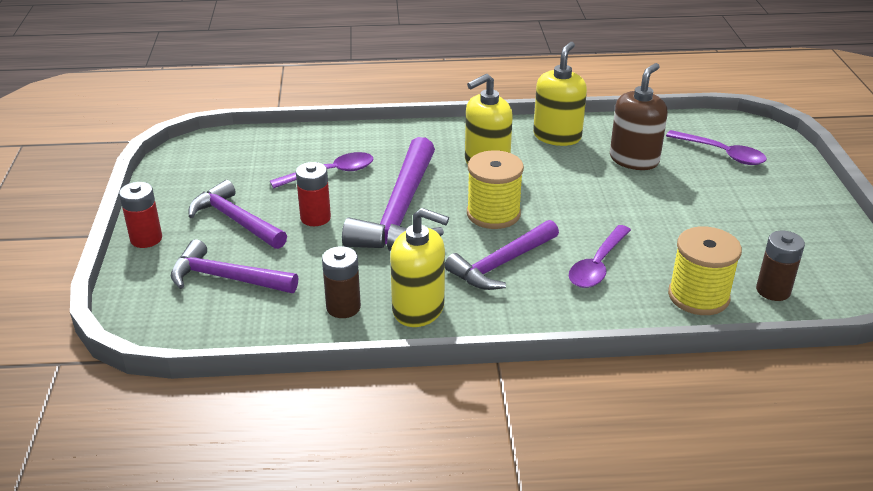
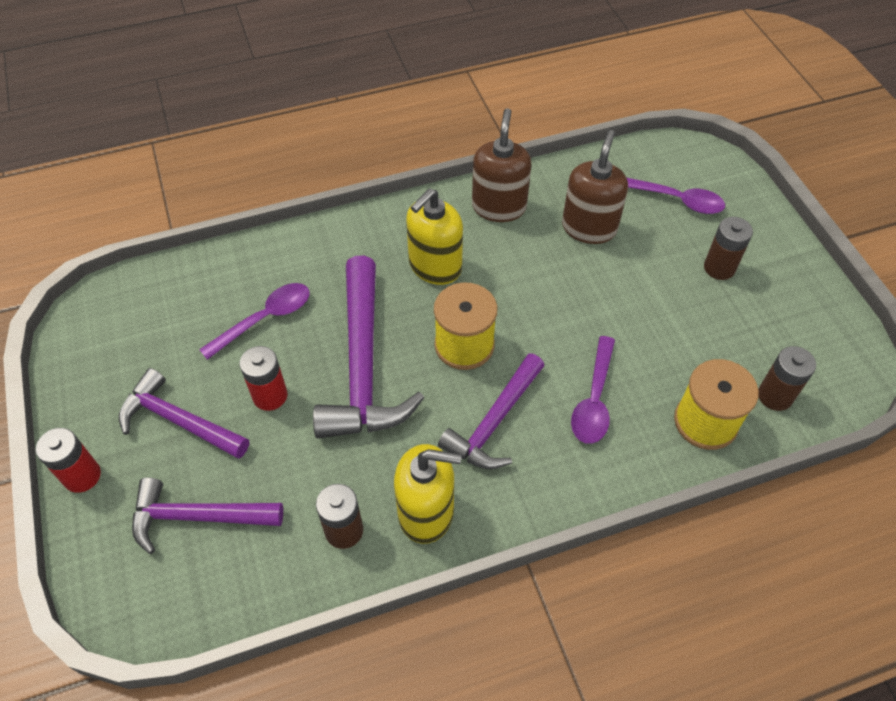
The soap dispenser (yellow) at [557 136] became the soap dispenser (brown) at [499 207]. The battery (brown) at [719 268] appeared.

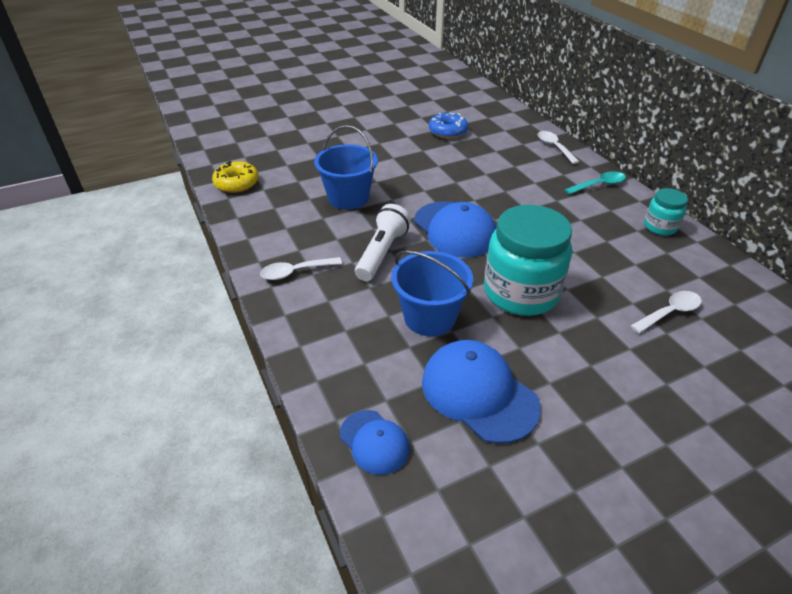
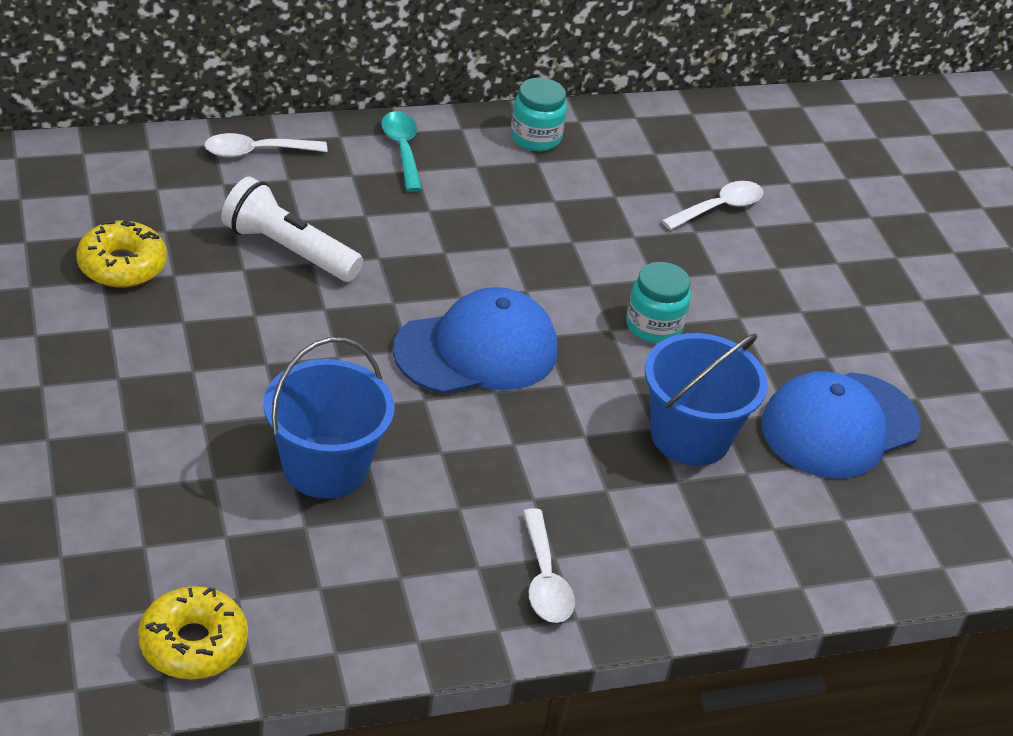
The donut (blue) at [448 131] became the donut (yellow) at [122 265]. The flashlight (white) moved from [381 253] to [288 250]. The jar (turquoise) at [521 292] changed to 0.50 times the size. The spoon (white) at [669 312] turned 75 degrees clockwise. The cap (blue) at [374 442] disappeared.

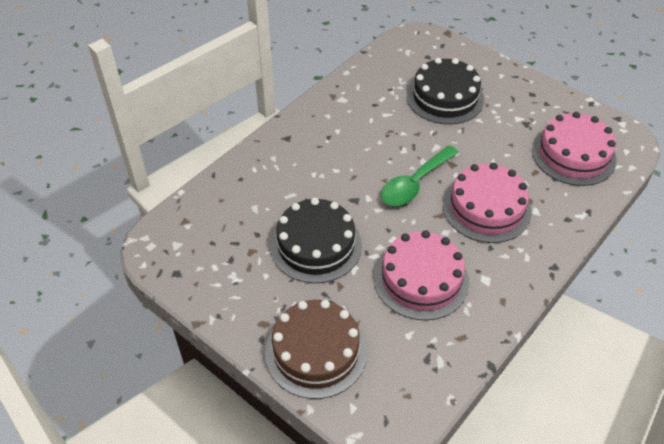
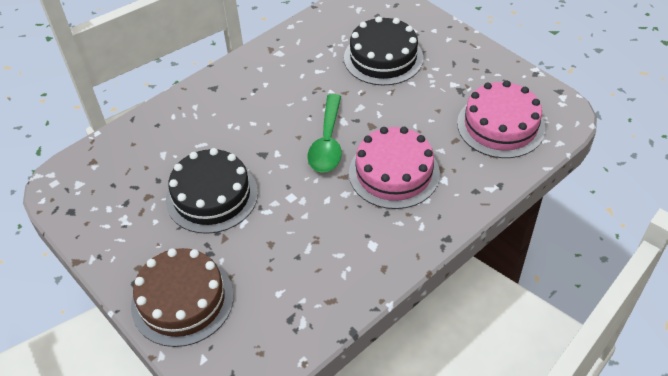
The spoon (green) at [414 183] turned 45 degrees counterclockwise. The cake (pink) at [421 279] disappeared.

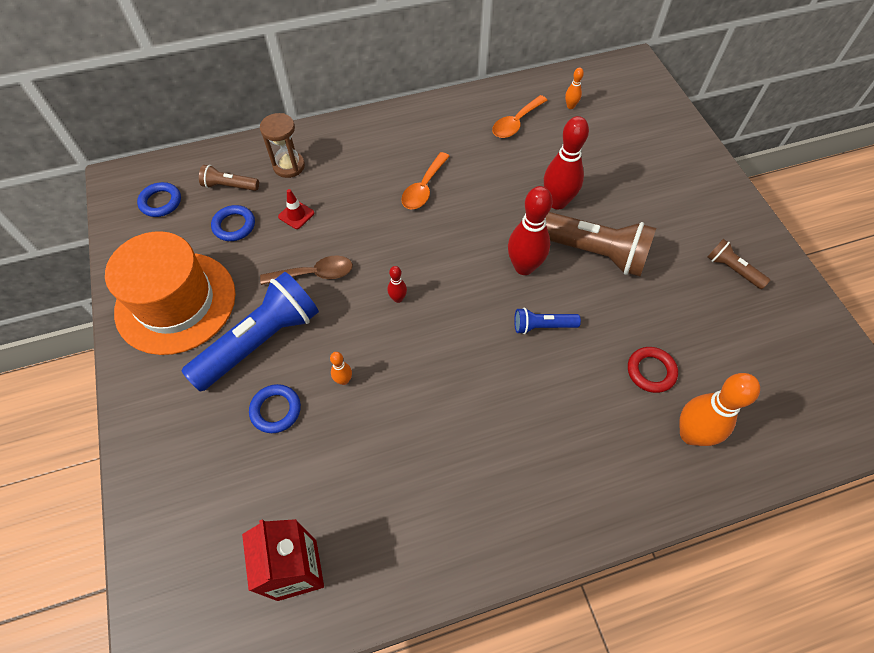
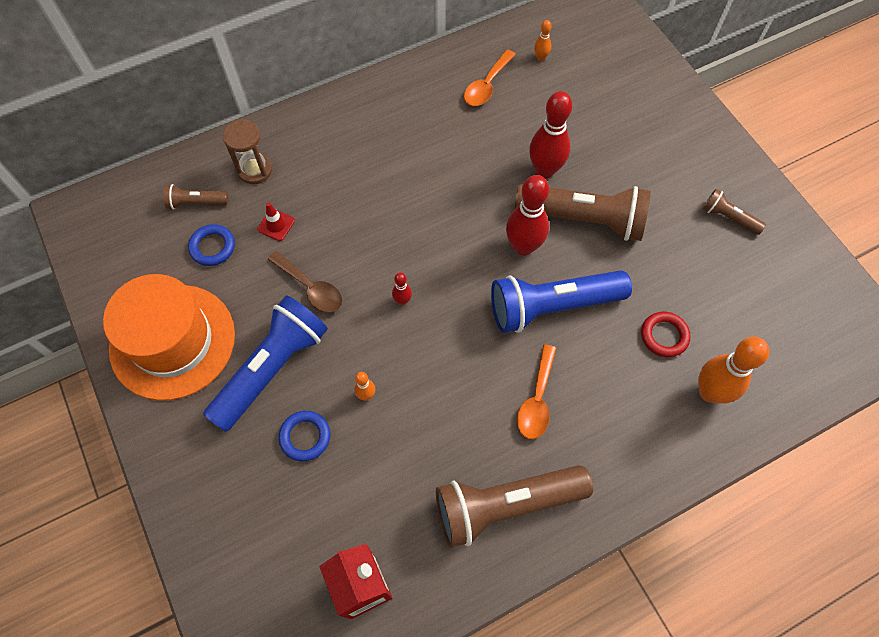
The spoon (brown) at [314 274] turned 60 degrees clockwise. The flashlight (brown) at [505 505] appeared. The flashlight (blue) at [542 326] changed to 2.11 times the size. The spoon (orange) moved from [424 188] to [537 399]. The ring (blue) at [161 202] disappeared.

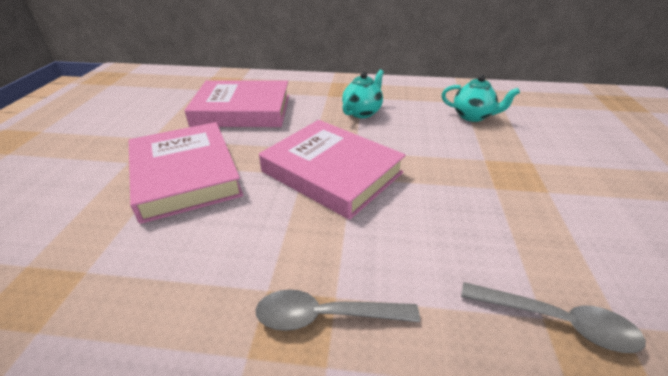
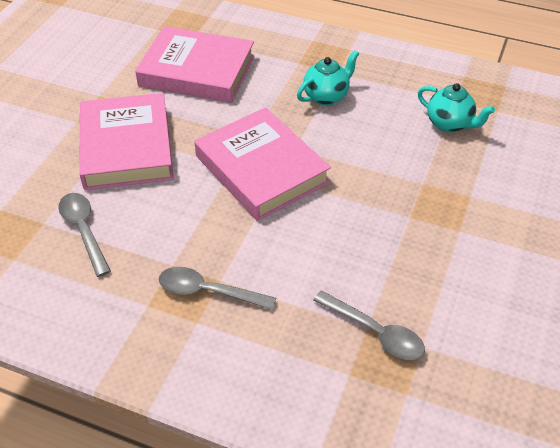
The spoon (grey) at [84 231] appeared.

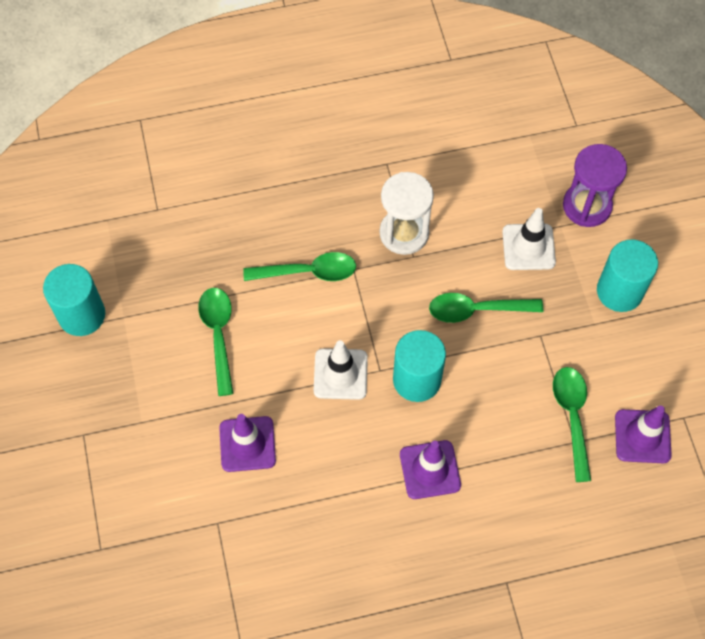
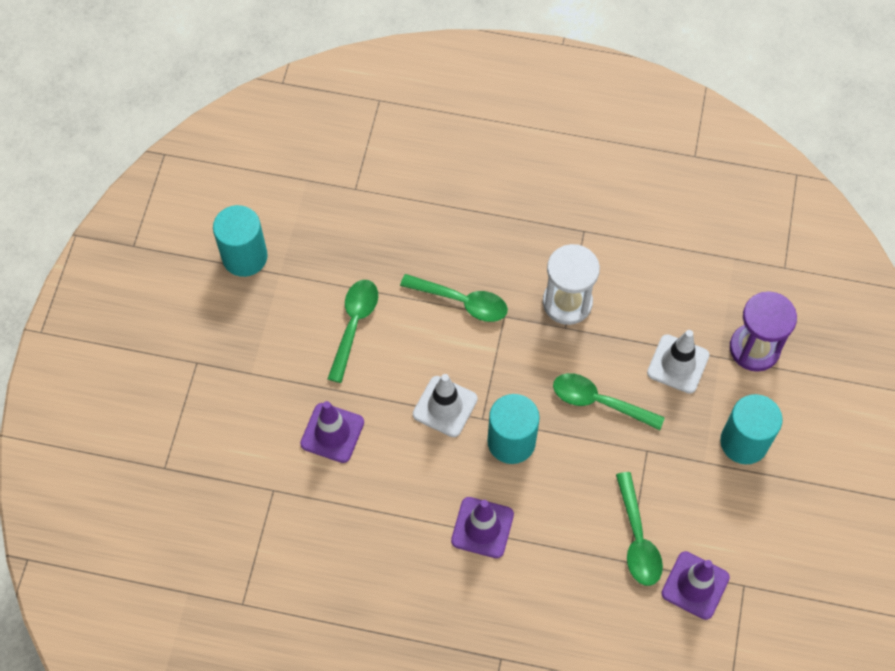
The spoon (green) at [572 417] turned 150 degrees clockwise.

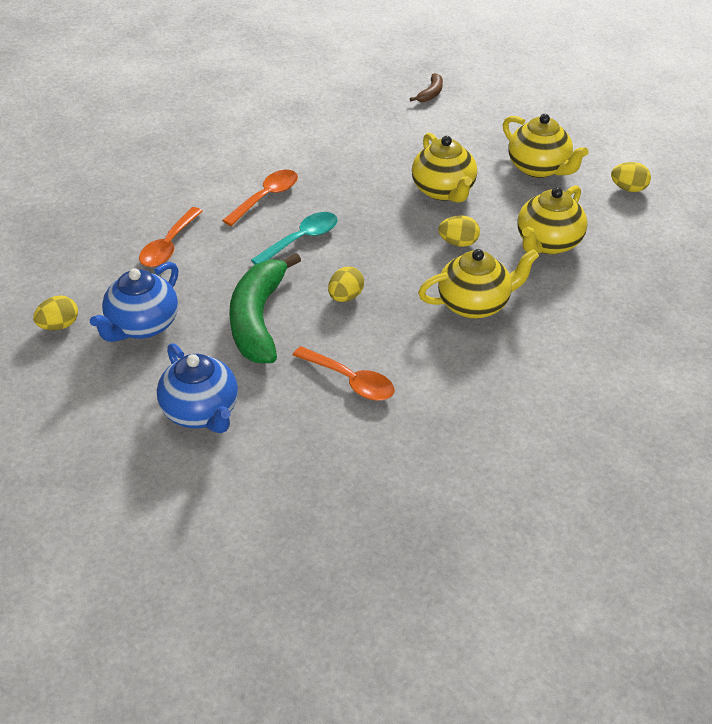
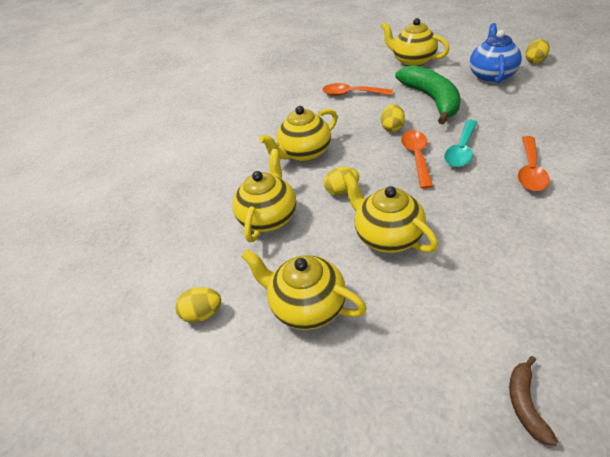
The teapot (blue) at [201 412] became the teapot (yellow) at [413 61]. The spoon (orange) moved from [169 246] to [416 157].

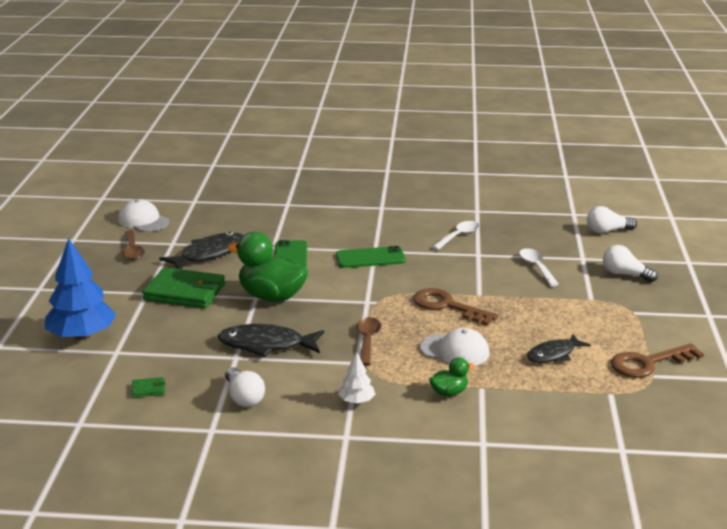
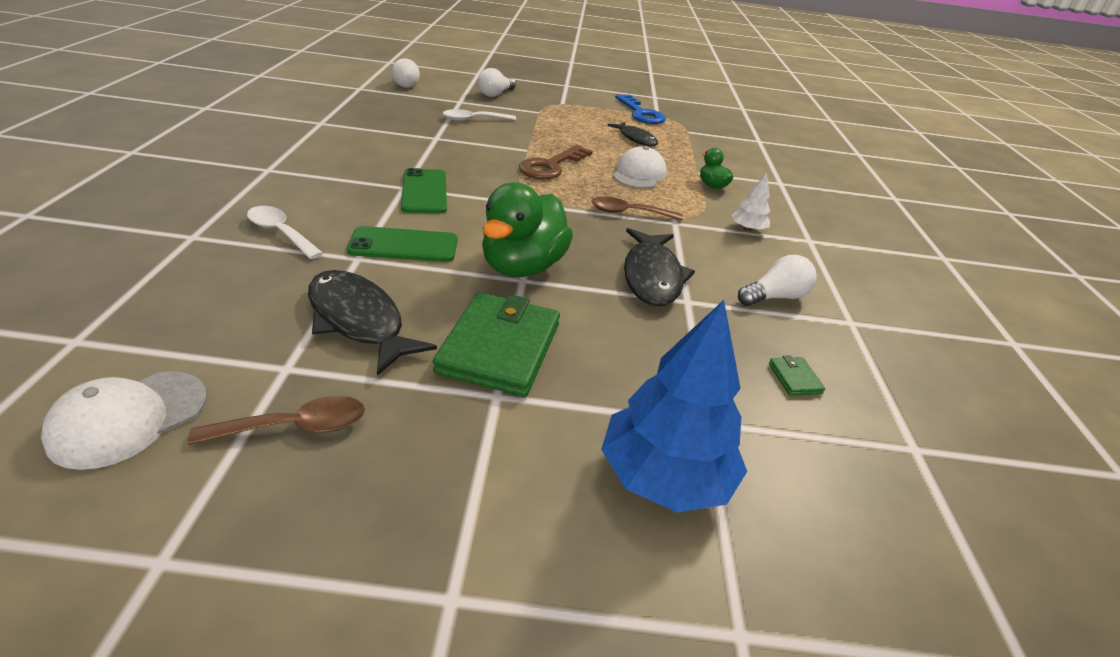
The spoon (white) moved from [458 236] to [280 233]. The key (brown) at [648 363] became the key (blue) at [641 113].

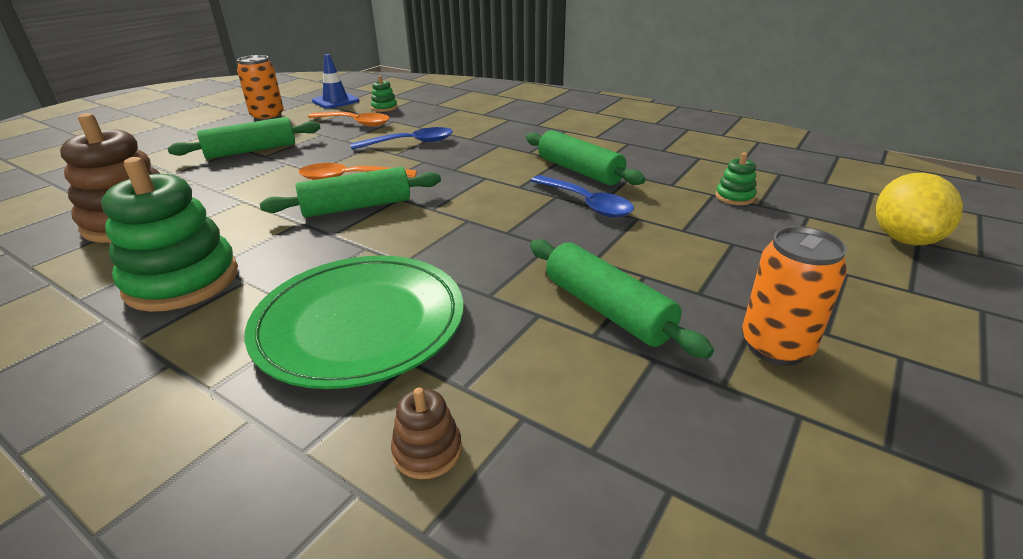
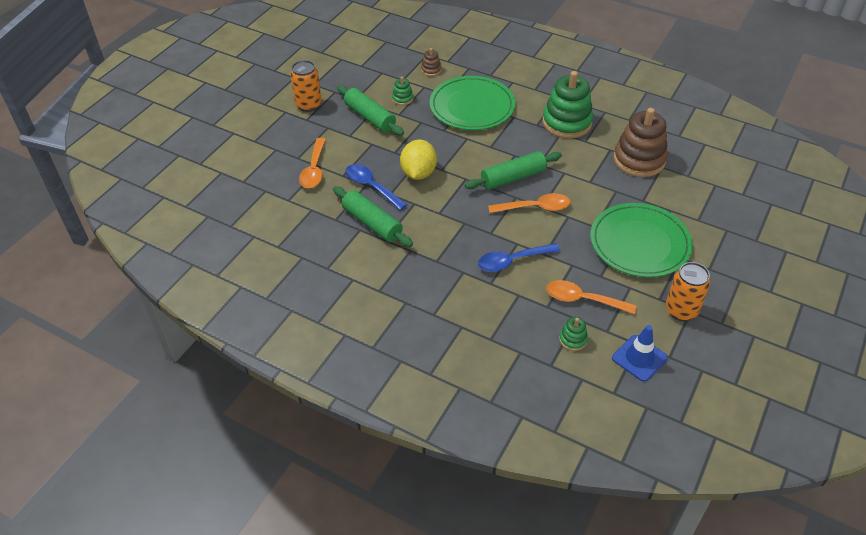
The spoon (orange) at [314 170] appeared. The stacking toy (green) moved from [734 197] to [402 98]. The lemon (yellow) moved from [904 239] to [418 173]. The rolling pin (green) at [251 151] was replaced by the plate (green) at [639 243].

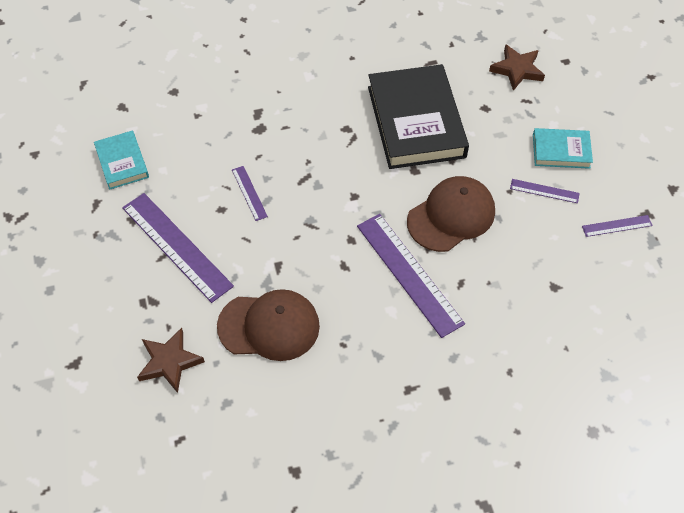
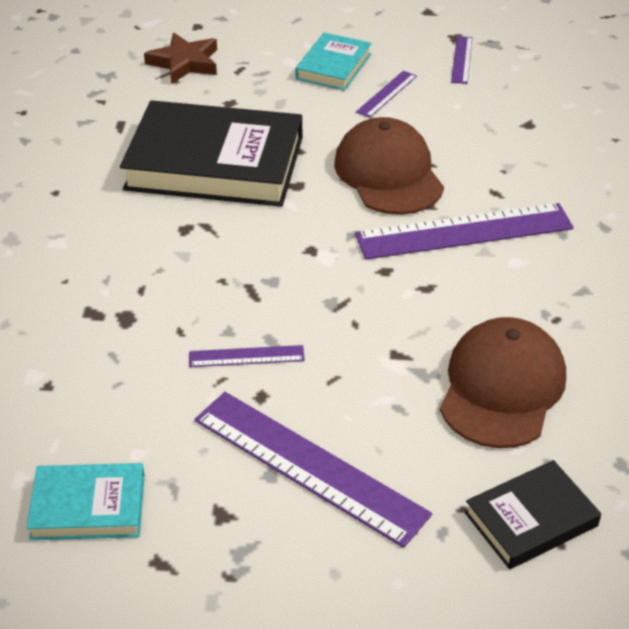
The ruler (purple) at [176 246] turned 60 degrees clockwise. The star (brown) at [169 362] was replaced by the book (black) at [531 519].

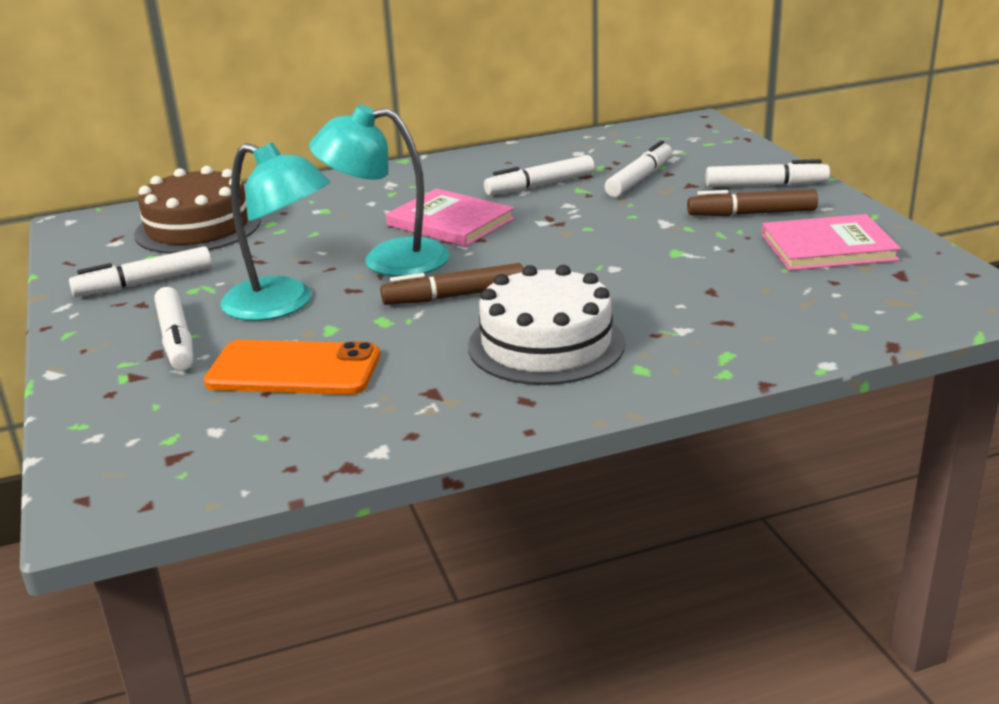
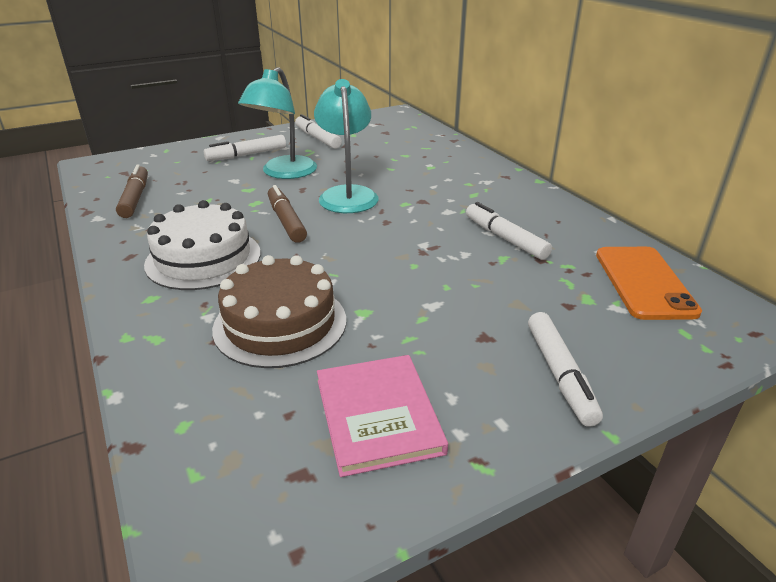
The marker (brown) moved from [751 214] to [135 198]. The cake (brown) moved from [198 228] to [280 324]. The phone (orange) moved from [293 369] to [644 282]. The book (pink) at [450 222] disappeared. The marker (white) at [639 179] disappeared.

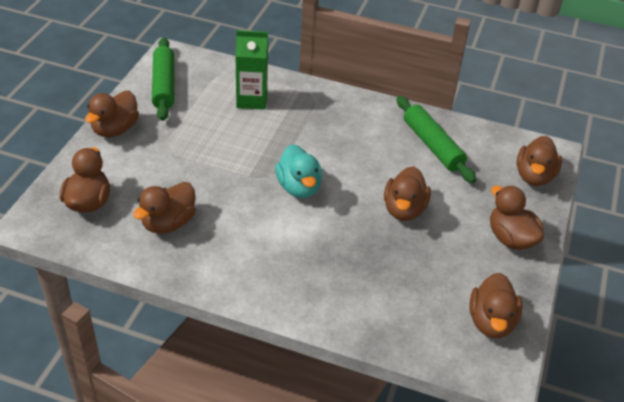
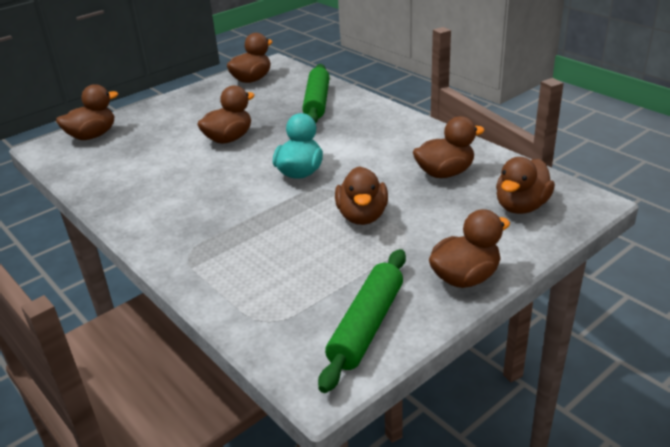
The rolling pin (green) moved from [432 145] to [317 102]. The duck (brown) moved from [510 238] to [362 216]. The carton (green) at [252 100] disappeared.

